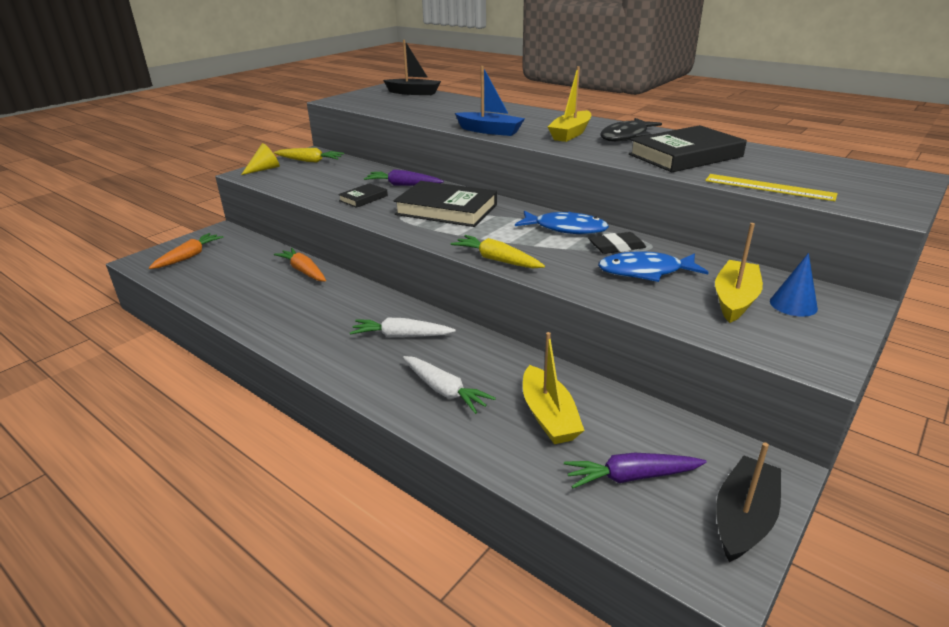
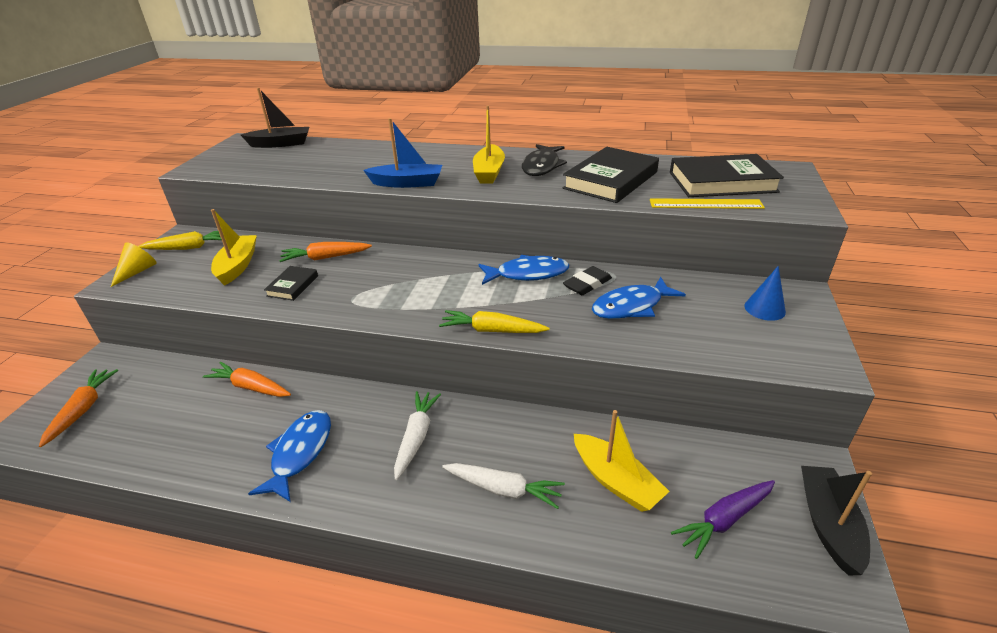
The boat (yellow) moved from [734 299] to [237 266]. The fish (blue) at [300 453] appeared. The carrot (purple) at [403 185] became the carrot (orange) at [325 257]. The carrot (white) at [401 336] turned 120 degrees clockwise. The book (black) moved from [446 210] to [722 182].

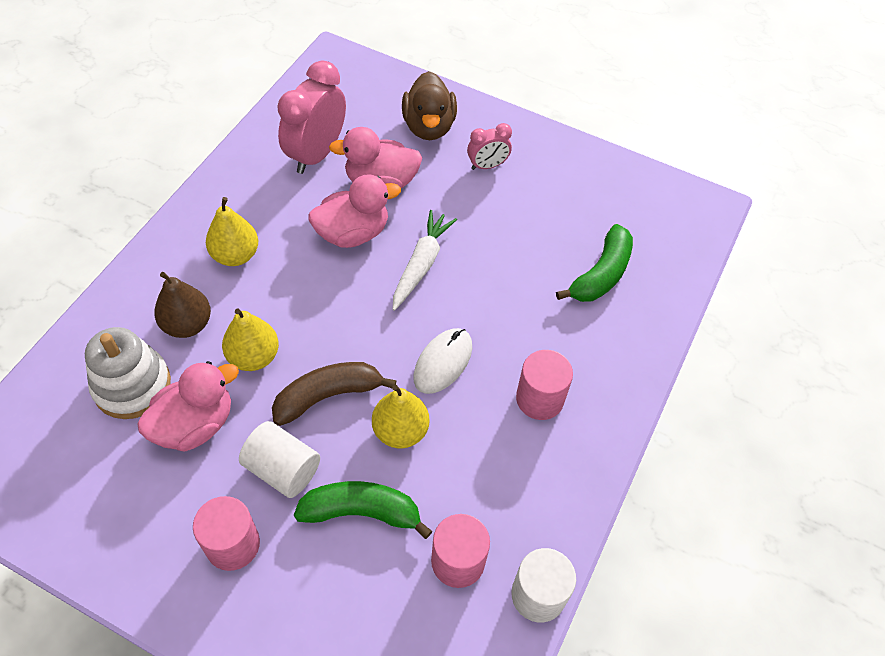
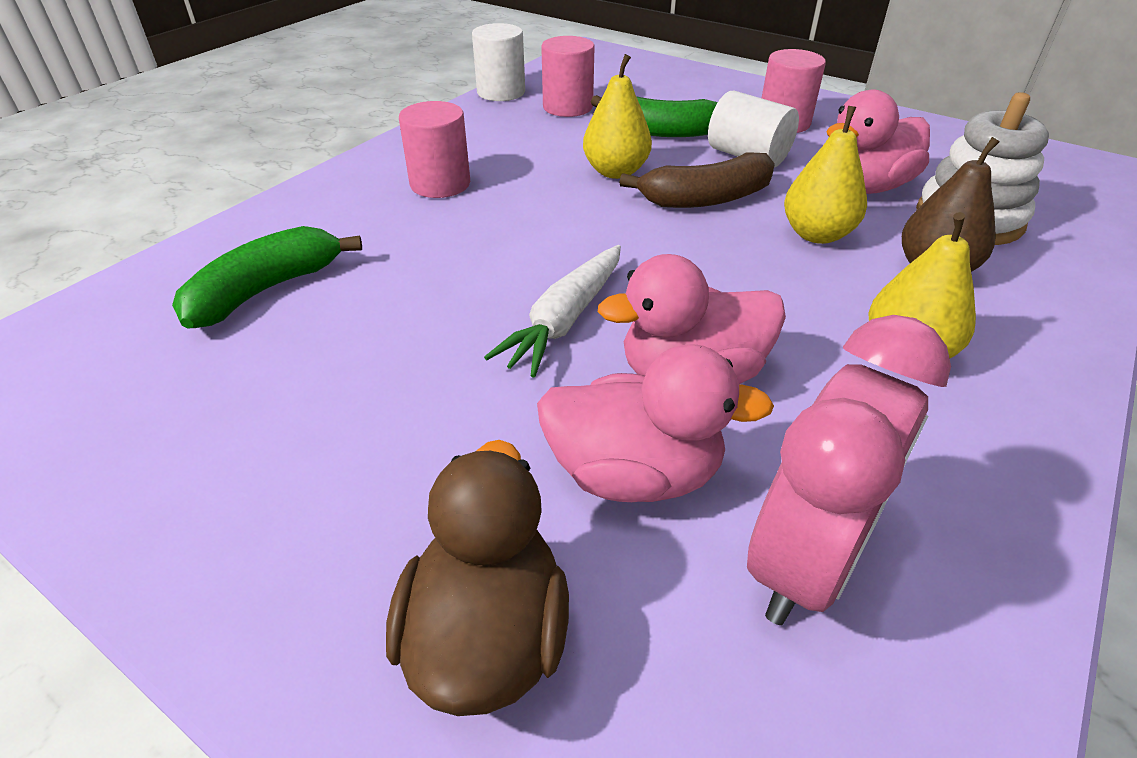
The mouse (white) at [443 362] disappeared. The clock (pink) at [487 165] disappeared.

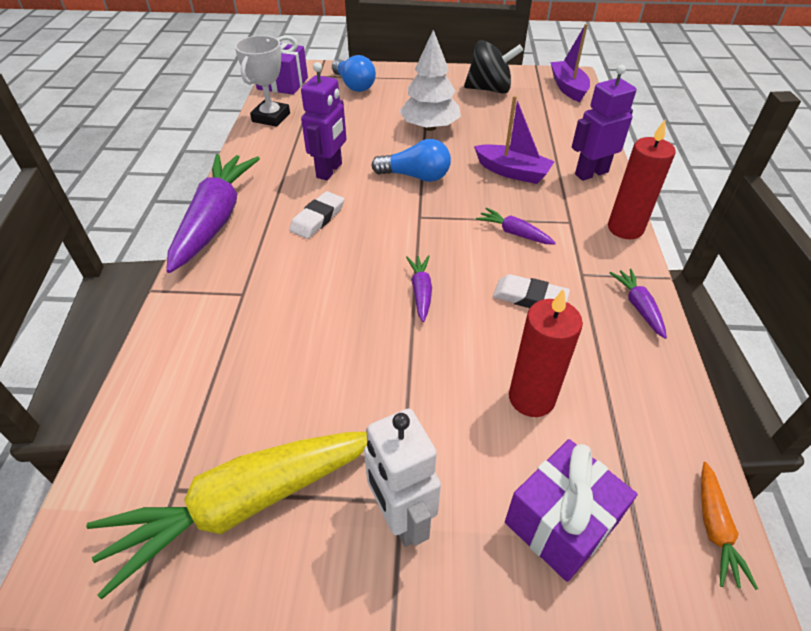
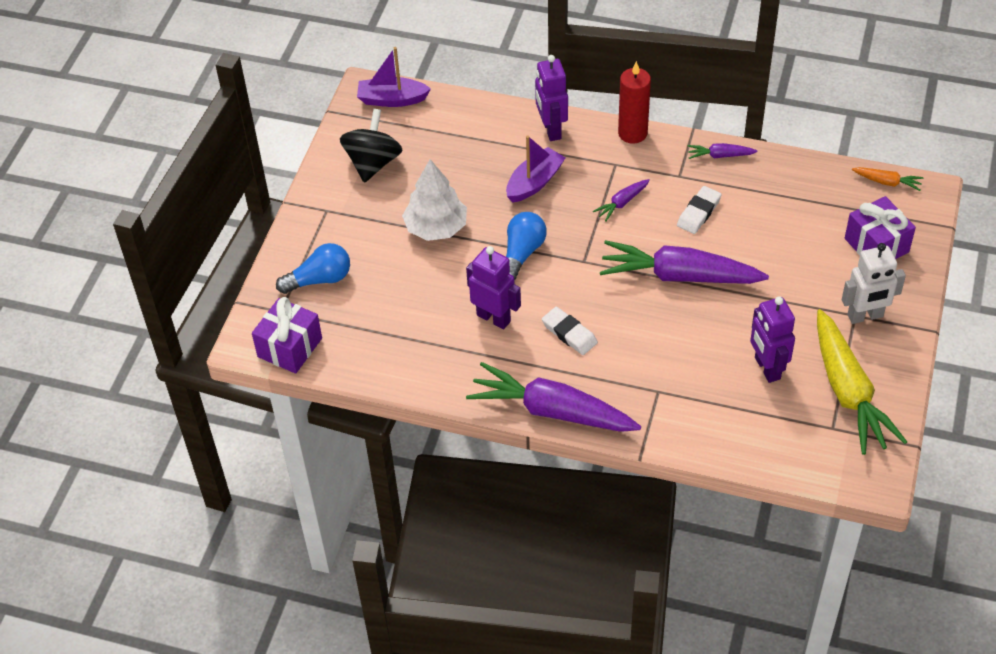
The carrot (purple) at [421 292] changed to 2.27 times the size. The robot (purple) at [767 368] appeared. The trophy (white) at [271 117] disappeared. The candle (red) at [531 398] disappeared.

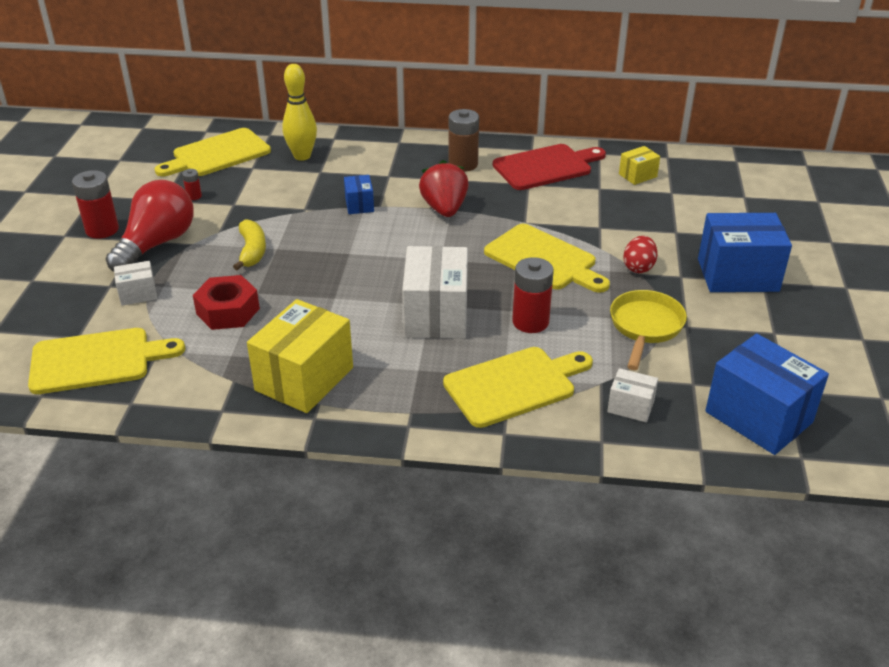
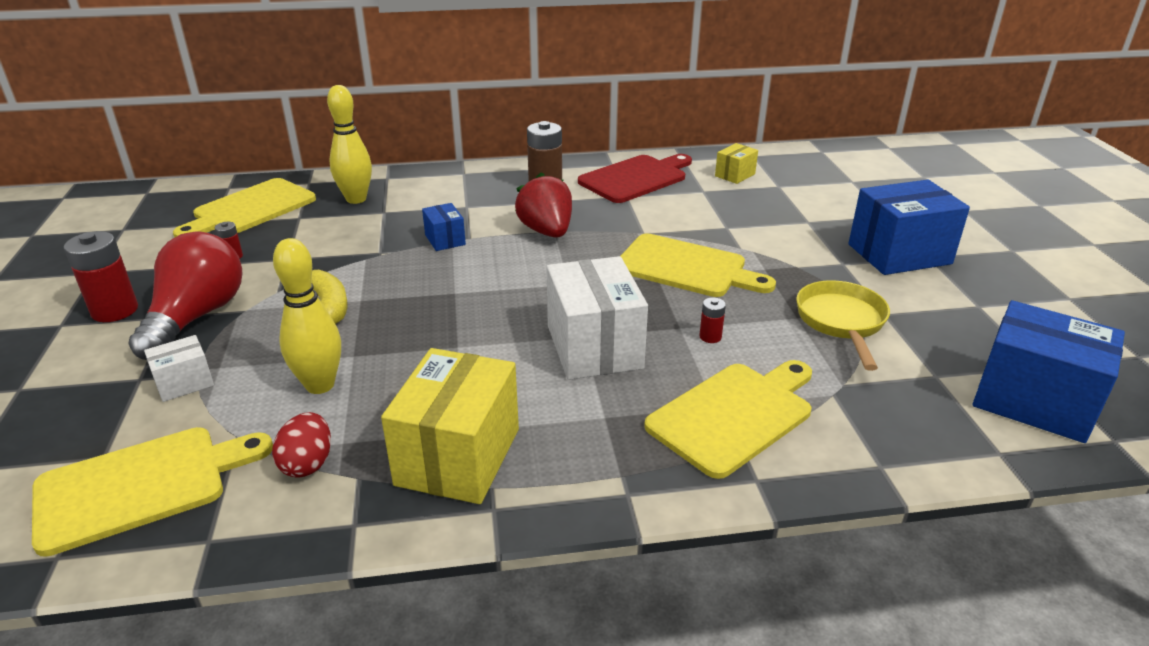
The egg (red) moved from [638 267] to [307 464]. The nut (red) at [228 311] was replaced by the bowling pin (yellow) at [320 385]. The battery (red) at [530 322] changed to 0.49 times the size. The box (white) at [630 407] disappeared.

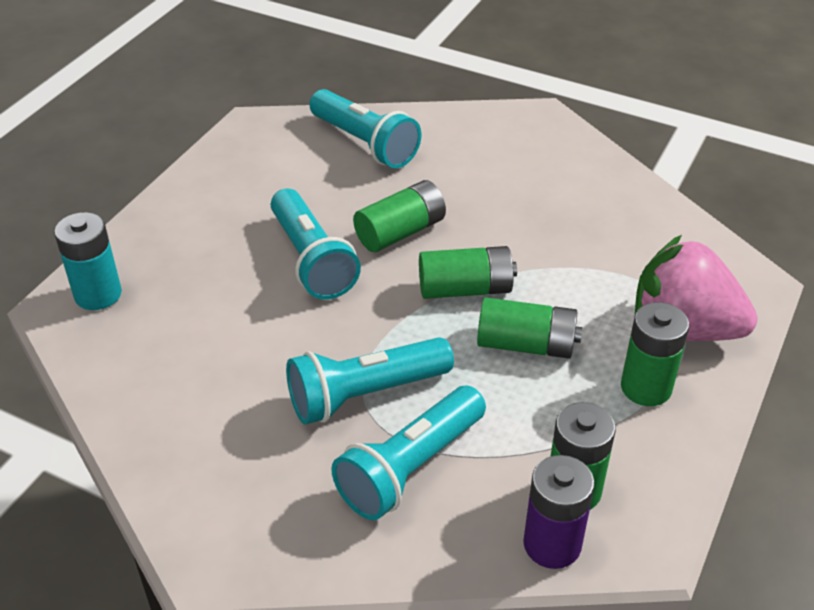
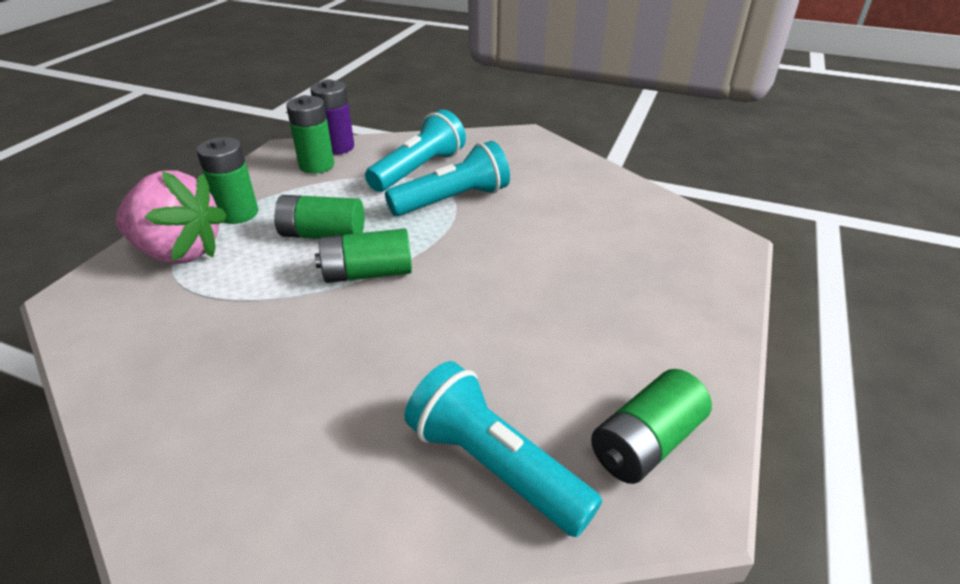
The battery (green) moved from [400 232] to [646 443]. The battery (turquoise) at [98 294] disappeared. The flashlight (turquoise) at [312 260] disappeared.

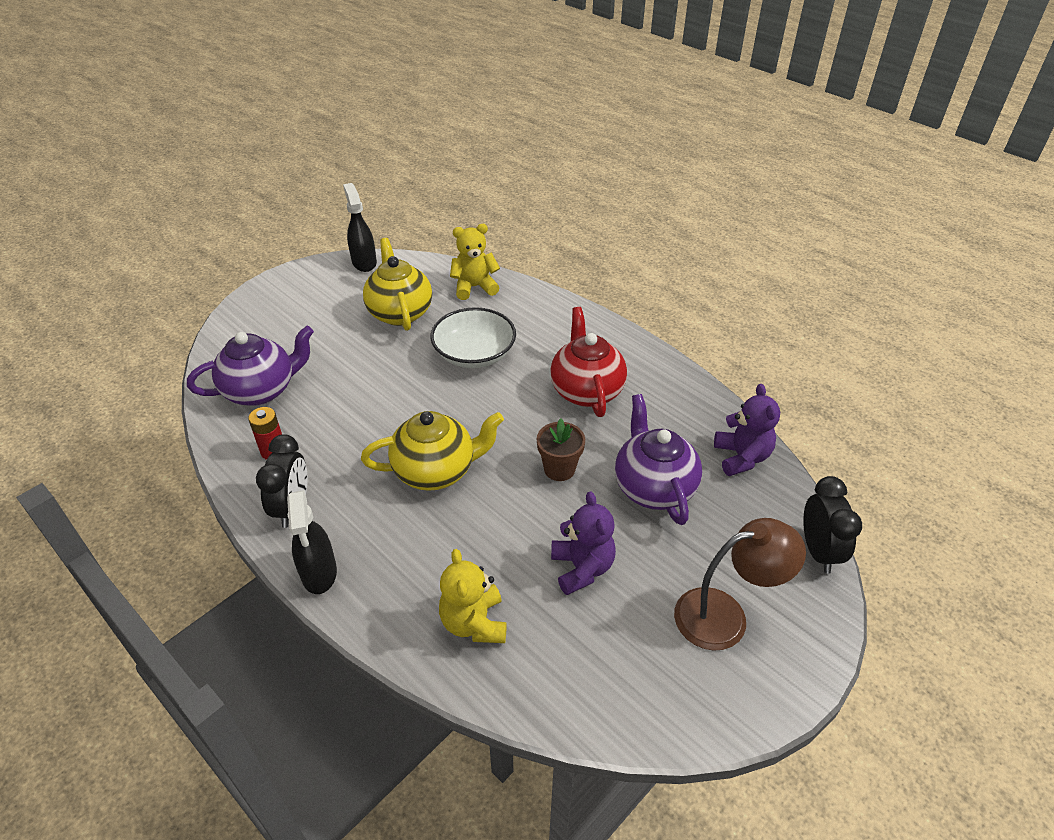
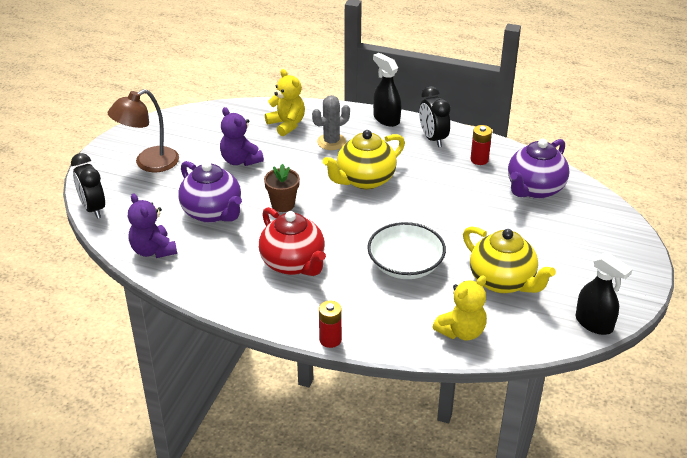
The cactus (grey) at [331 142] appeared. The battery (red) at [330 340] appeared.

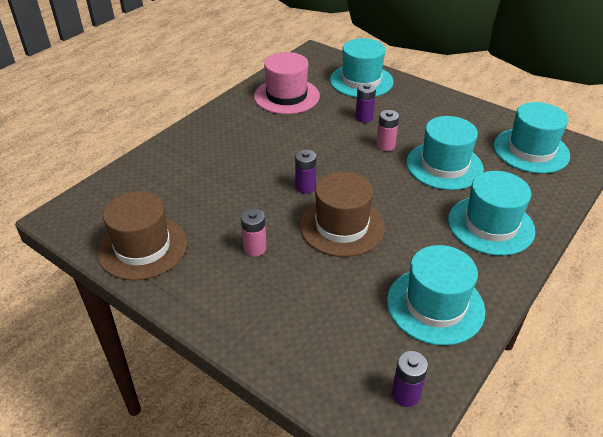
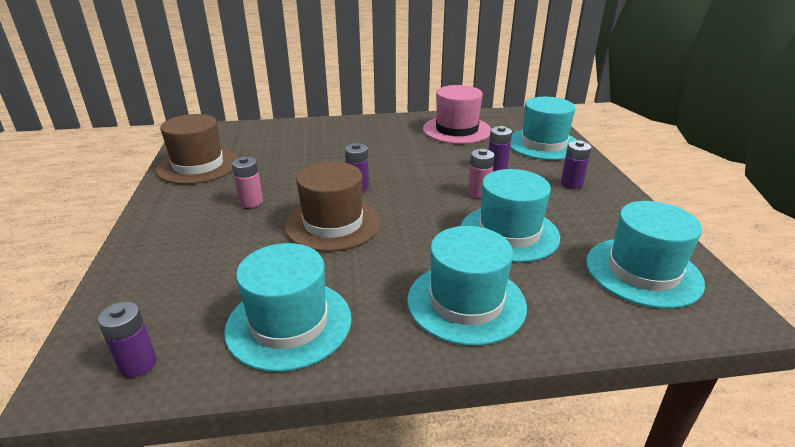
The battery (purple) at [571 184] appeared.

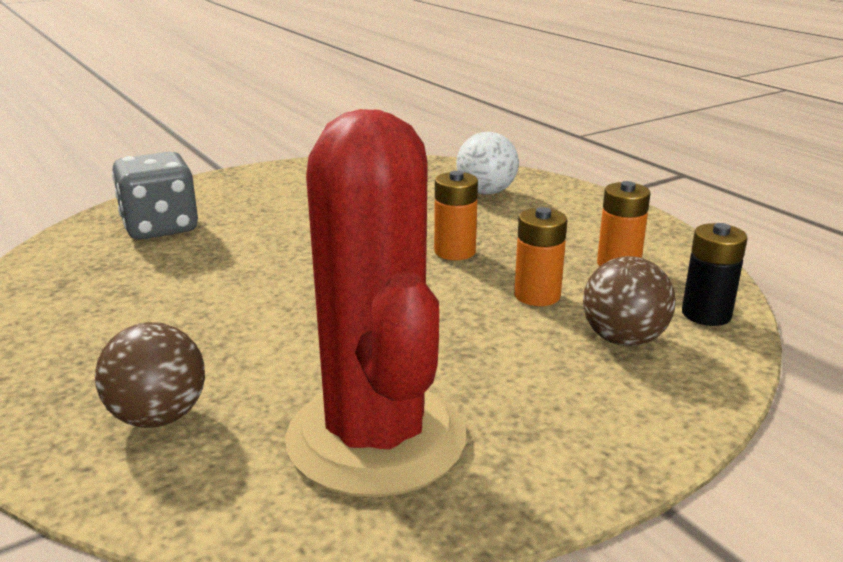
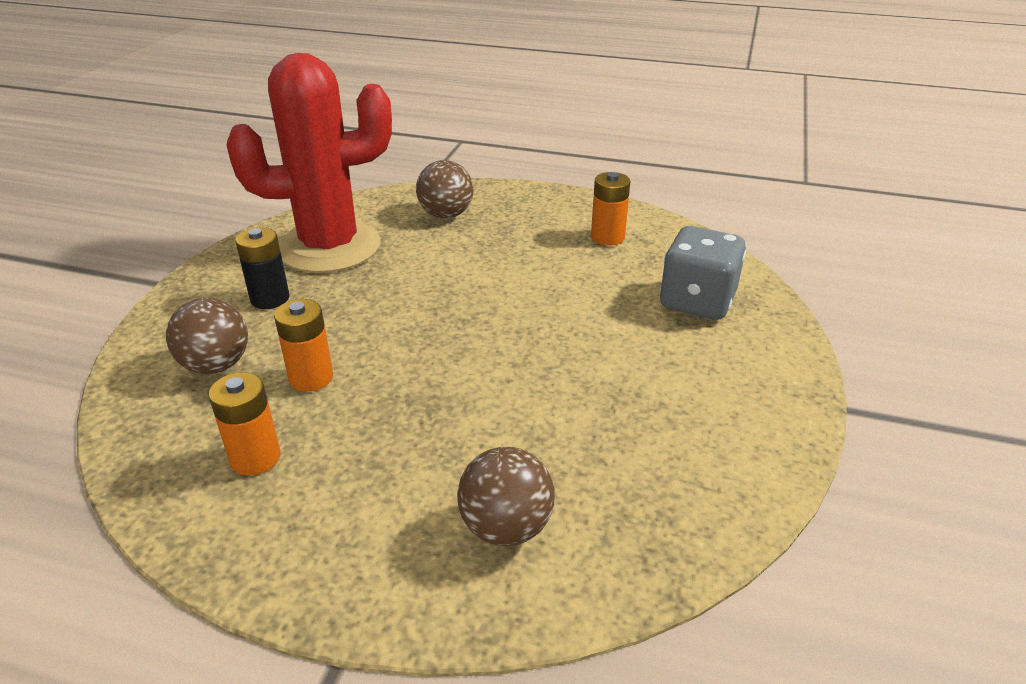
The cactus (red) at [376 438] turned 45 degrees counterclockwise. The battery (black) moved from [706 314] to [270 299]. The ball (white) at [486 192] became the ball (brown) at [506 527]. The battery (orange) moved from [455 252] to [607 237].

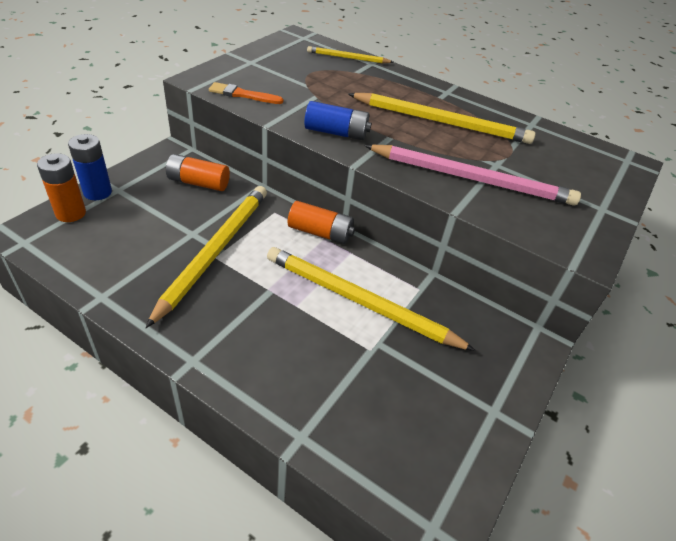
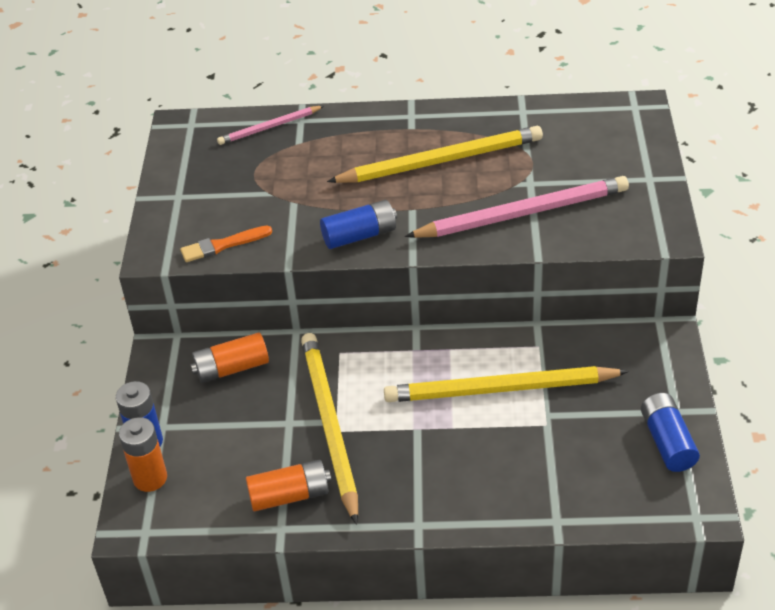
The pencil (yellow) at [348 58] became the pencil (pink) at [269 127]. The battery (orange) moved from [320 232] to [290 495]. The battery (blue) at [667 442] appeared.

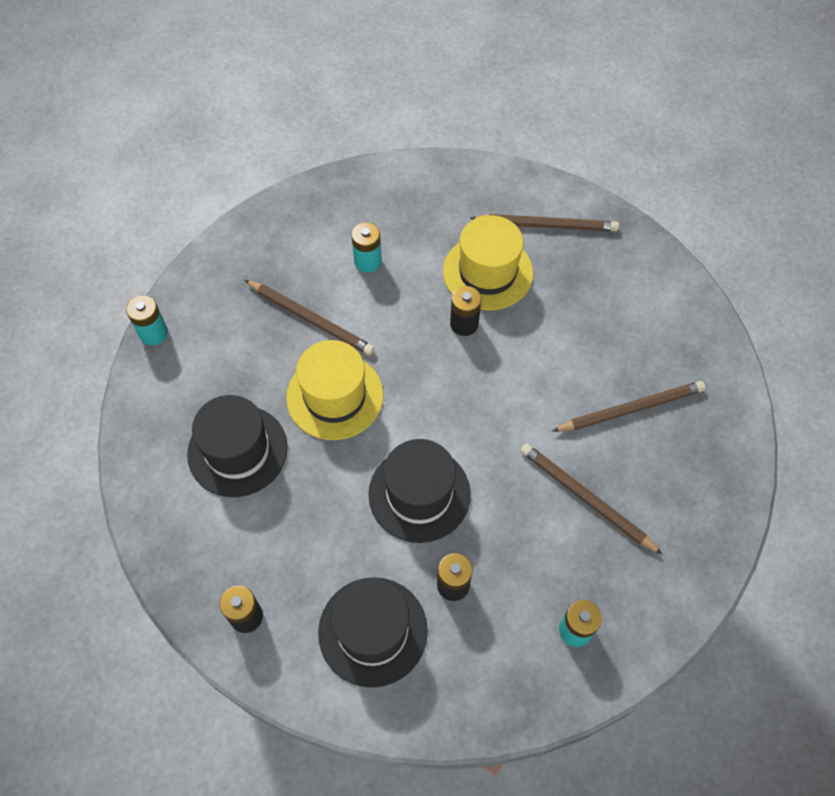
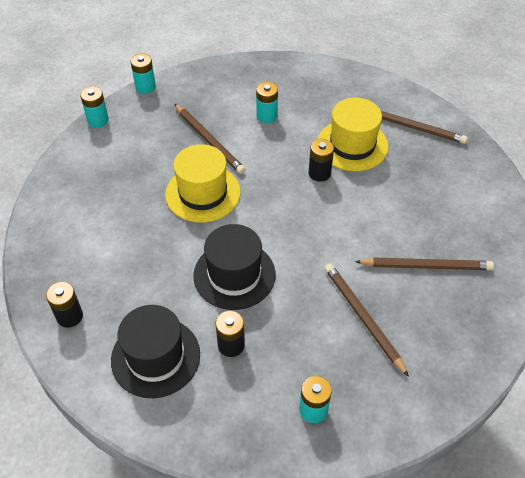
The battery (turquoise) at [145 87] appeared. The hat (black) at [237 450] disappeared.

